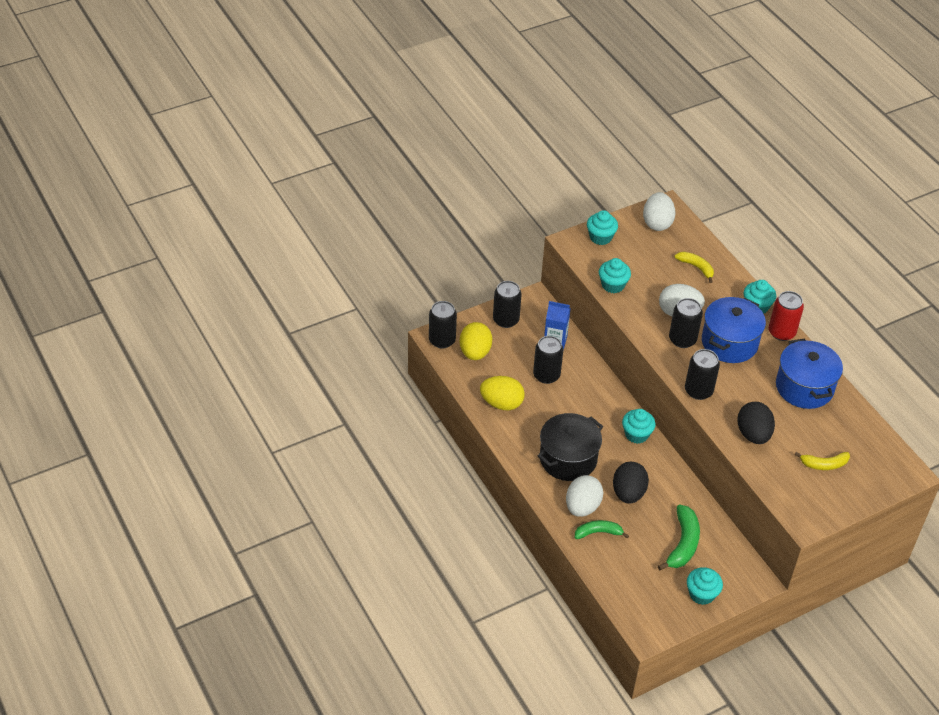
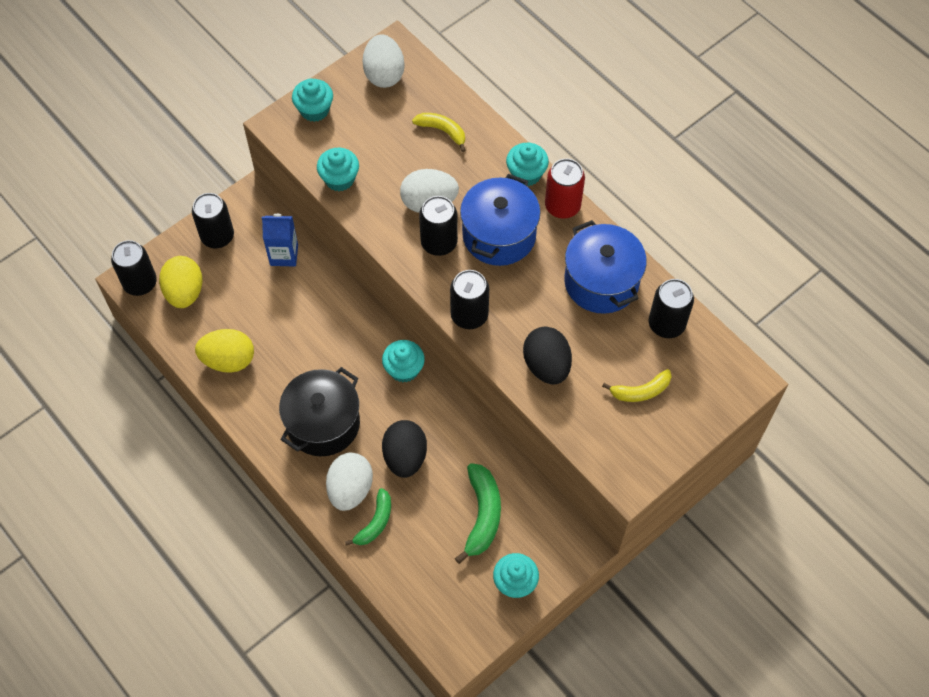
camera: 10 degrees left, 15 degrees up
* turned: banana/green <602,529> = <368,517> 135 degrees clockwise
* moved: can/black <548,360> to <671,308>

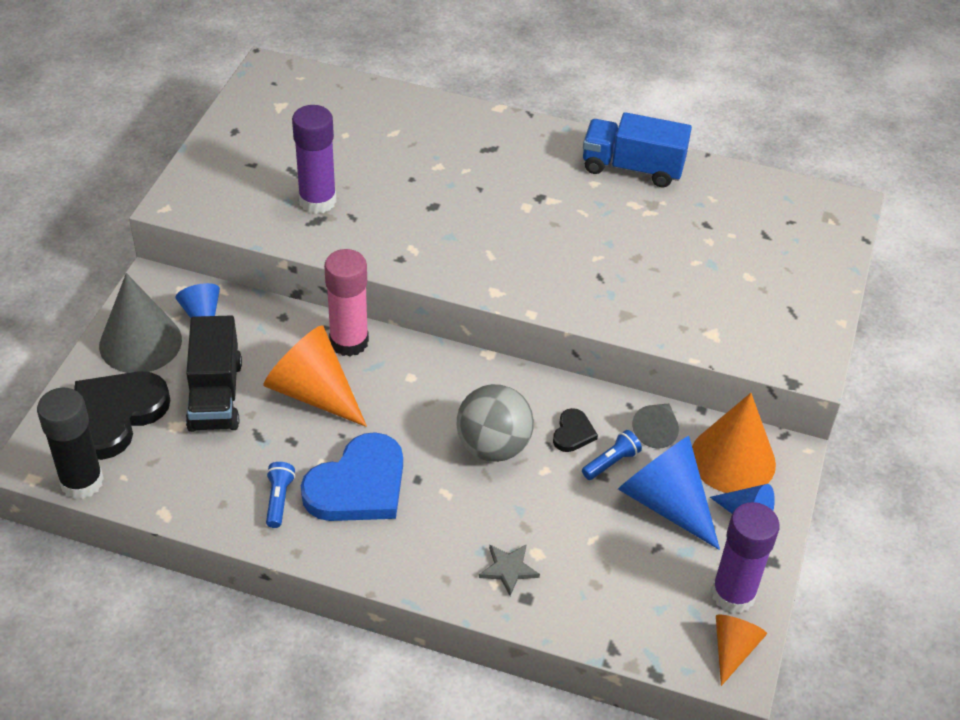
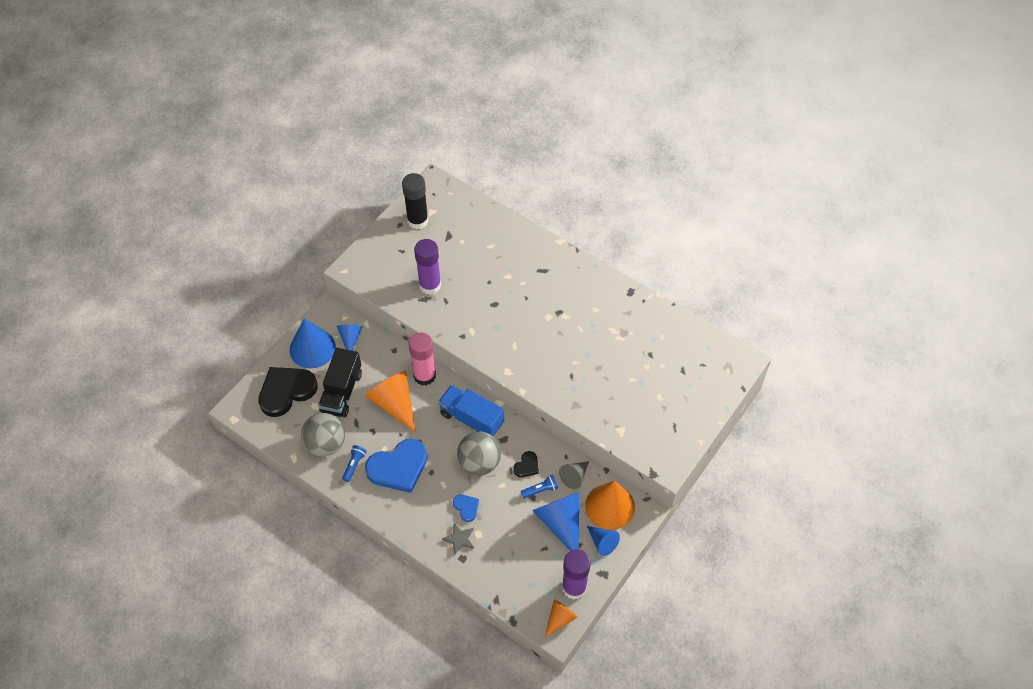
camera: 20 degrees right, 10 degrees up
* recoloured: cone/grey <140,323> to cone/blue <313,343>
* added: ball/grey <323,434>
* moved: glue stick/black <70,443> to <415,201>
* moved: truck/blue <637,149> to <471,411>
* added: heart/blue <466,508>

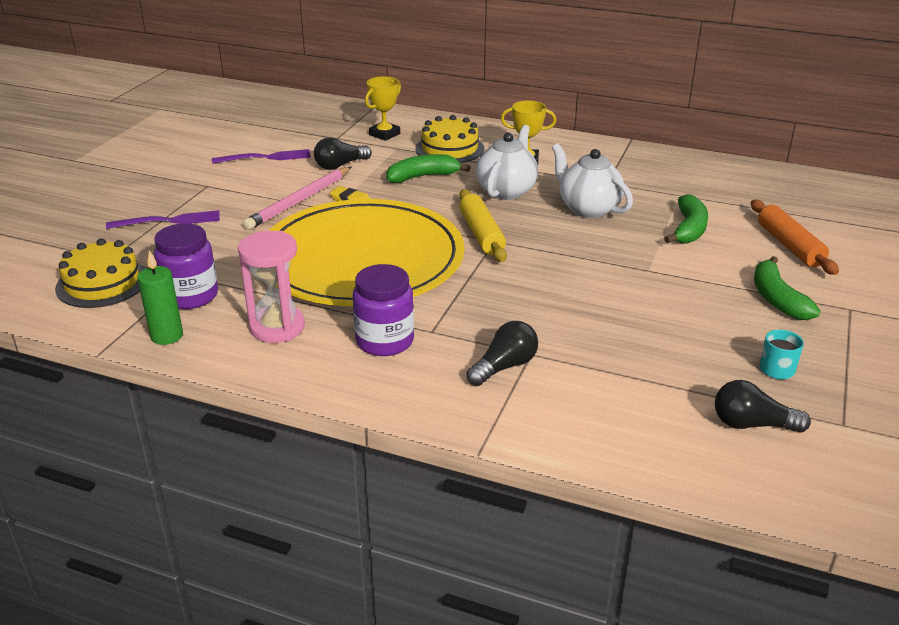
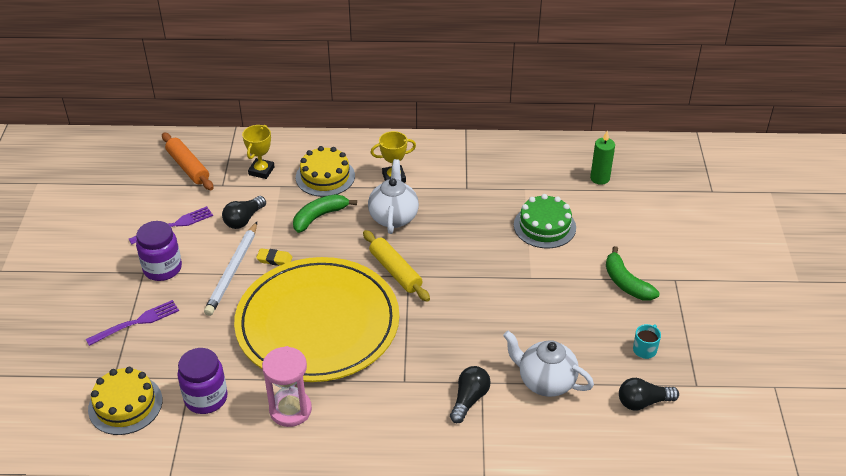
camera: 20 degrees left, 10 degrees up
* moved: jar/purple <383,310> to <159,251>
* moved: rolling pin/orange <795,237> to <187,161>
* recoloured: pencil/pink <296,198> to pencil/white <230,269>
* moved: teapot/white <592,180> to <548,364>
* replaced: banana/green <686,219> to cake/green <545,221>
* moved: candle/green <160,297> to <602,158>

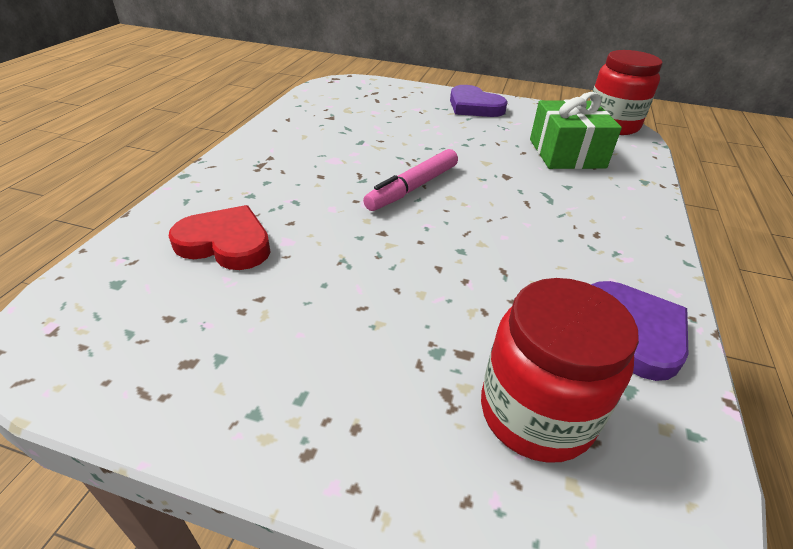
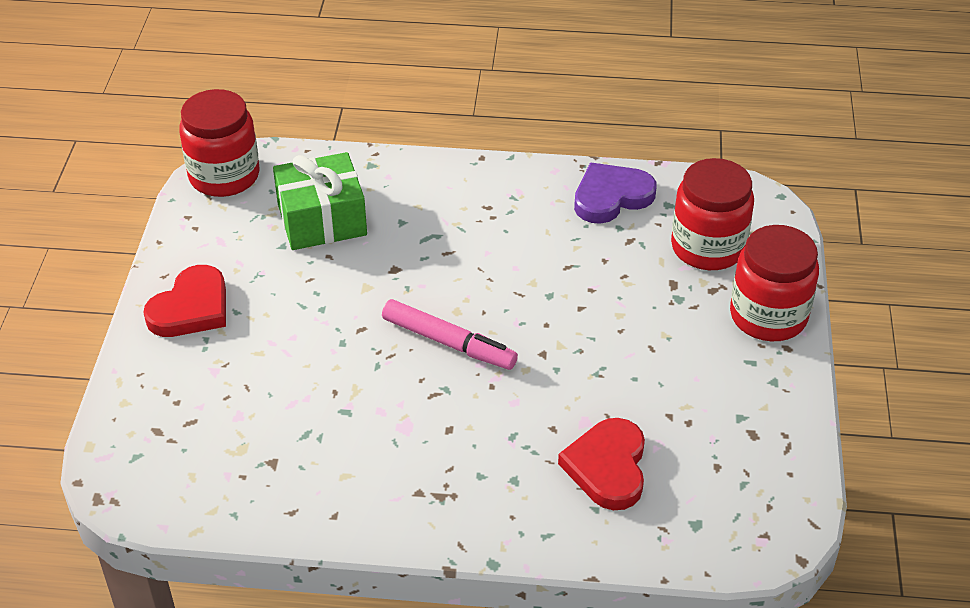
camera: 100 degrees left, 5 degrees up
* recoloured: heart/purple <479,101> to heart/red <184,301>
* added: jar/red <774,283>

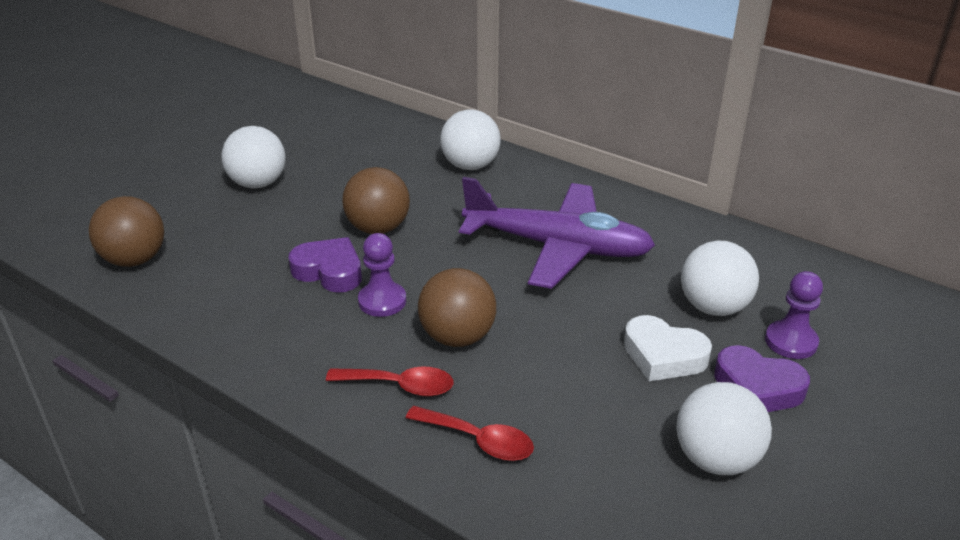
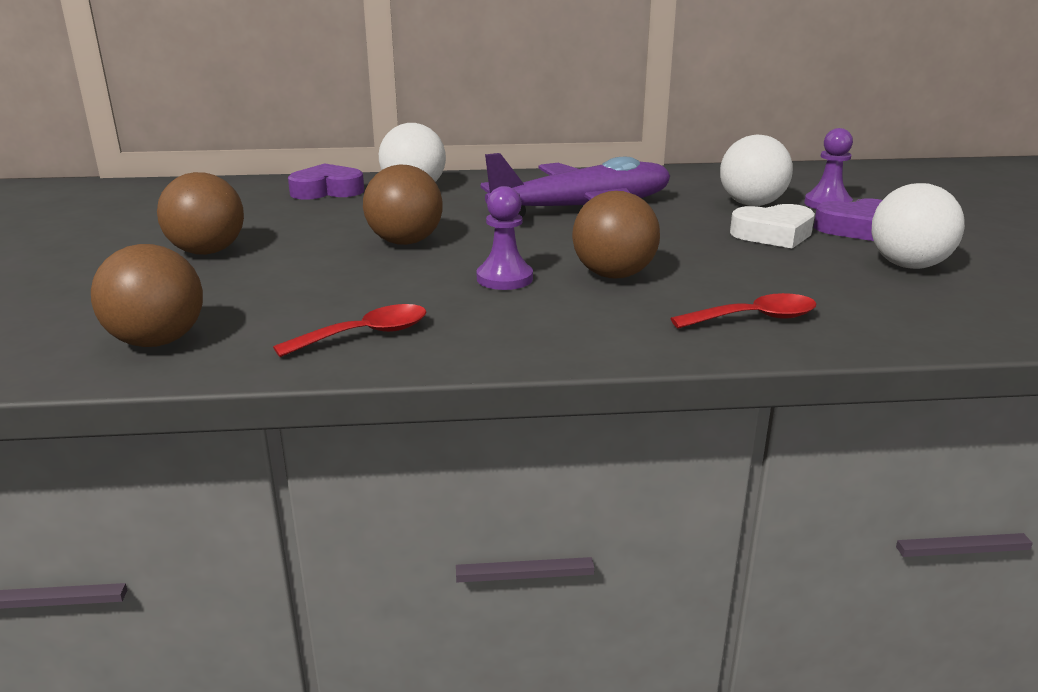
camera: 40 degrees left, 10 degrees down
* recoloured: ball/white <253,157> to ball/brown <200,213>
* moved: spoon/red <390,381> to <350,330>
* moved: heart/purple <325,265> to <326,181>

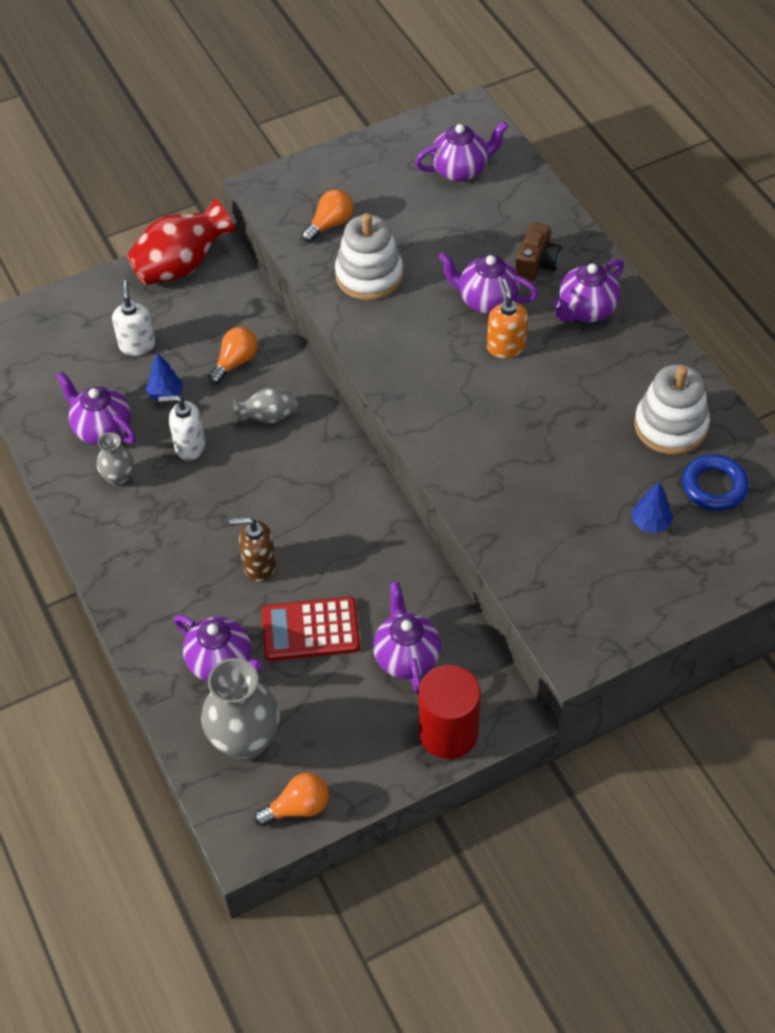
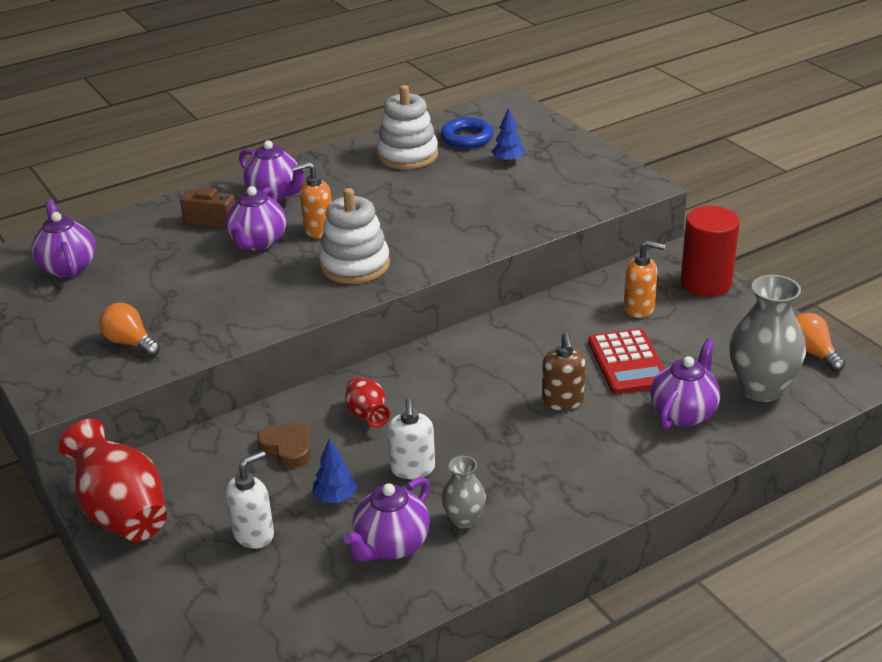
camera: 95 degrees left, 20 degrees down
* turned: soap dispenser/white <133,318> = <250,500> 150 degrees clockwise
* replaced: light bulb/orange <233,355> to heart/brown <284,446>
* moved: stacking toy/white <369,256> to <354,236>
* recoloured: vase/grey <265,405> to vase/red <367,402>
* replaced: teapot/purple <407,638> to soap dispenser/orange <644,279>

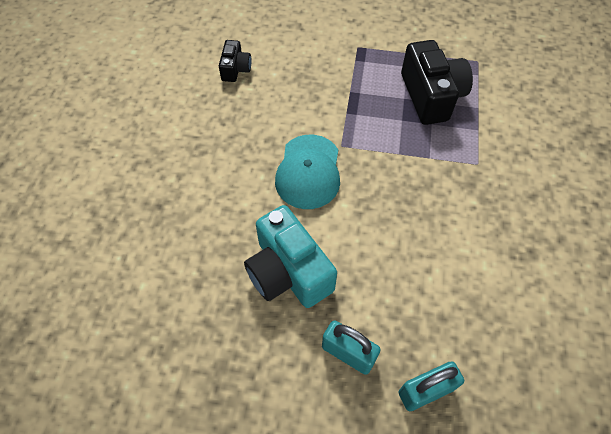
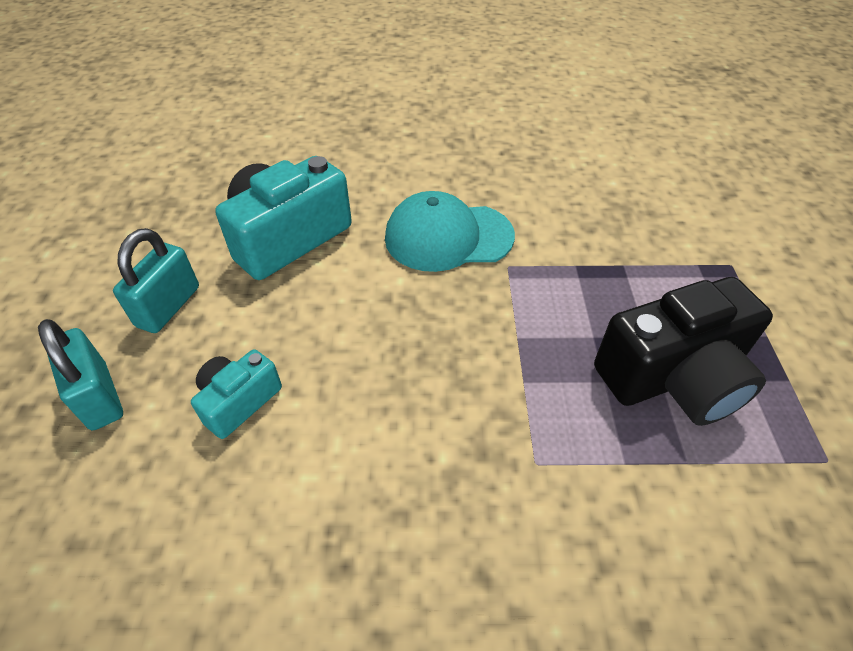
camera: 80 degrees right, 10 degrees down
* added: camera/turquoise <236,394>
* removed: camera/black <235,61>

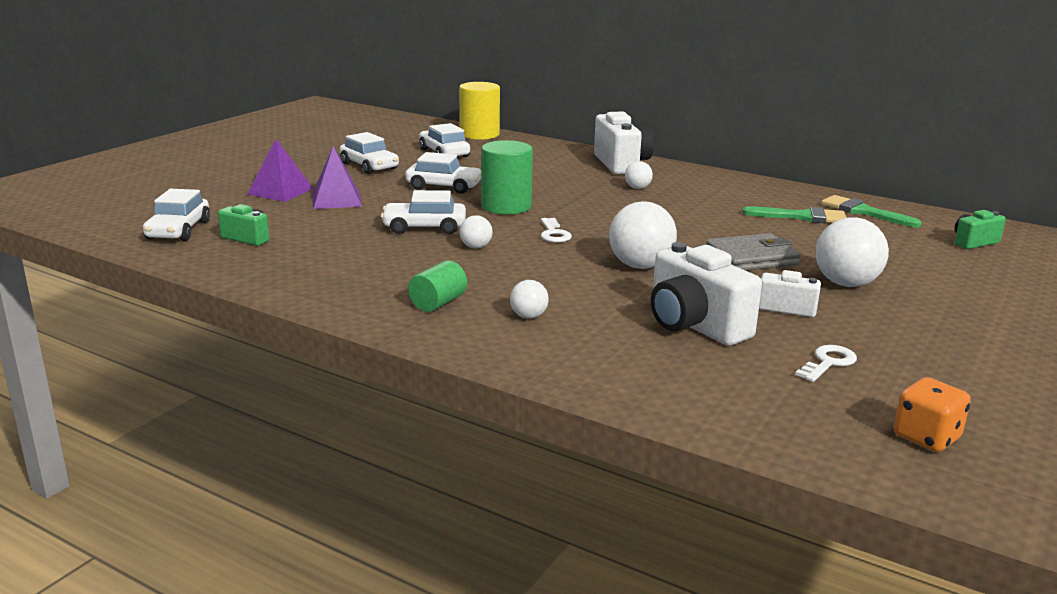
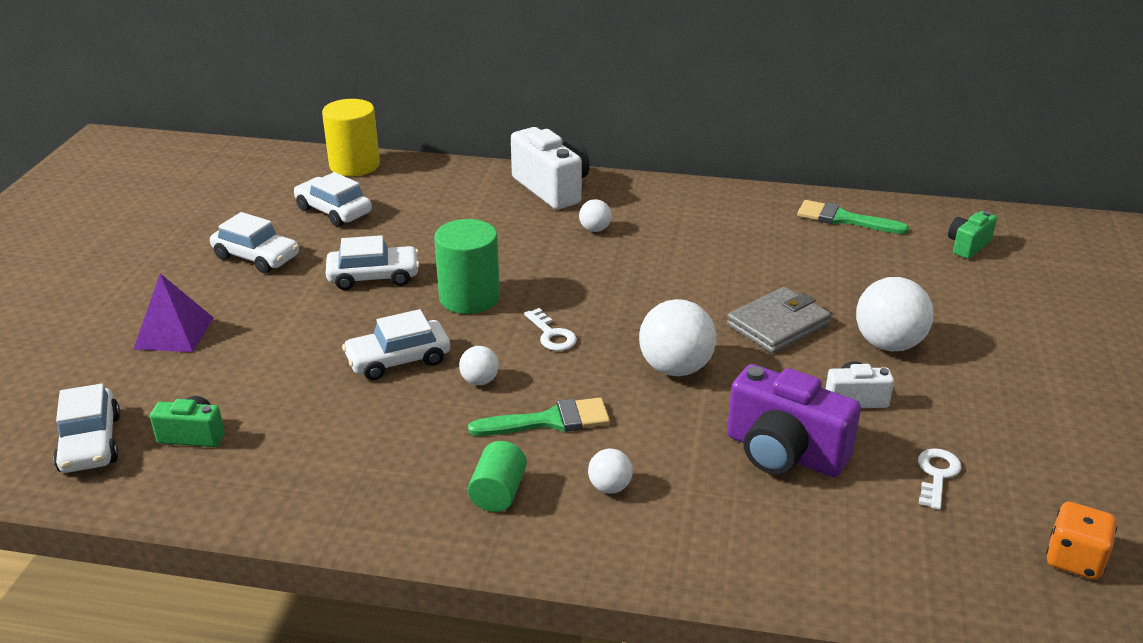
camera: 20 degrees left, 10 degrees up
* moved: brush/green <795,214> to <539,416>
* recoloured: camera/white <706,294> to camera/purple <794,420>
* removed: pyramid/purple <337,177>

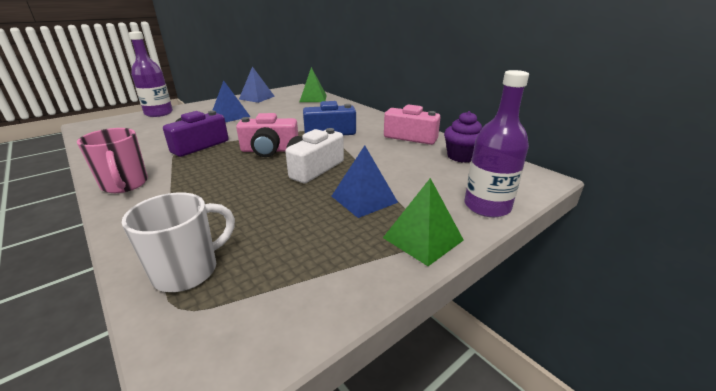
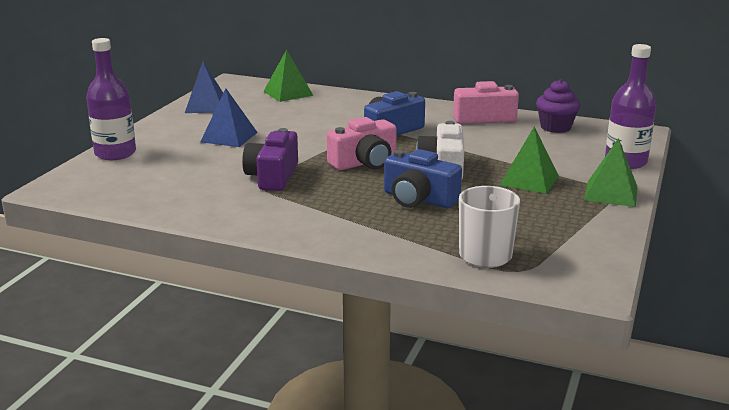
camera: 30 degrees left, 5 degrees down
* added: camera/blue <423,178>
* recoloured: pyramid/blue <365,181> to pyramid/green <529,160>
* removed: mug/pink <112,160>

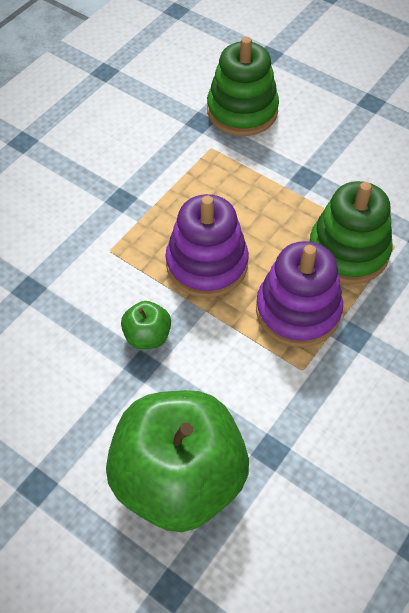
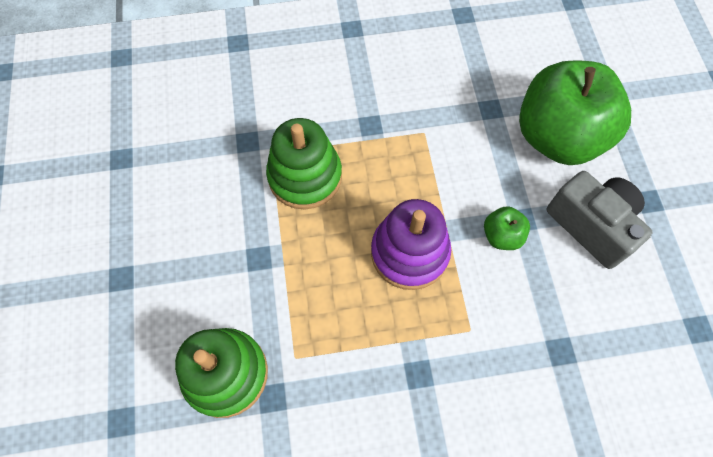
camera: 135 degrees left, 10 degrees up
* added: camera/grey <599,220>
* removed: stacking toy/purple <299,294>

